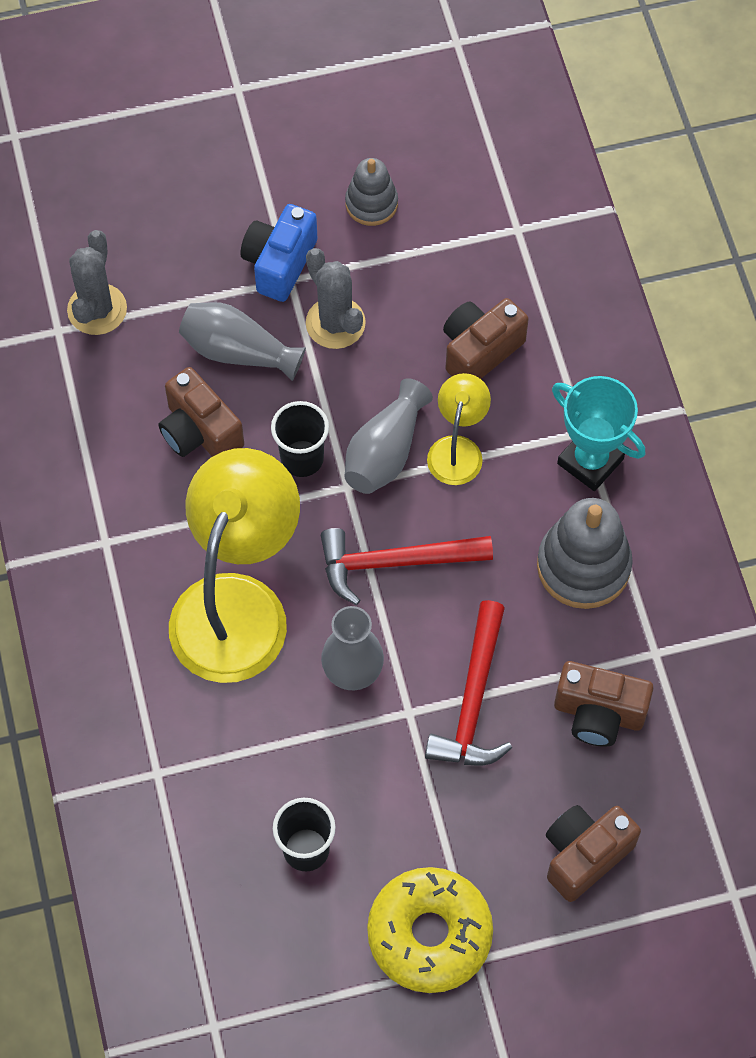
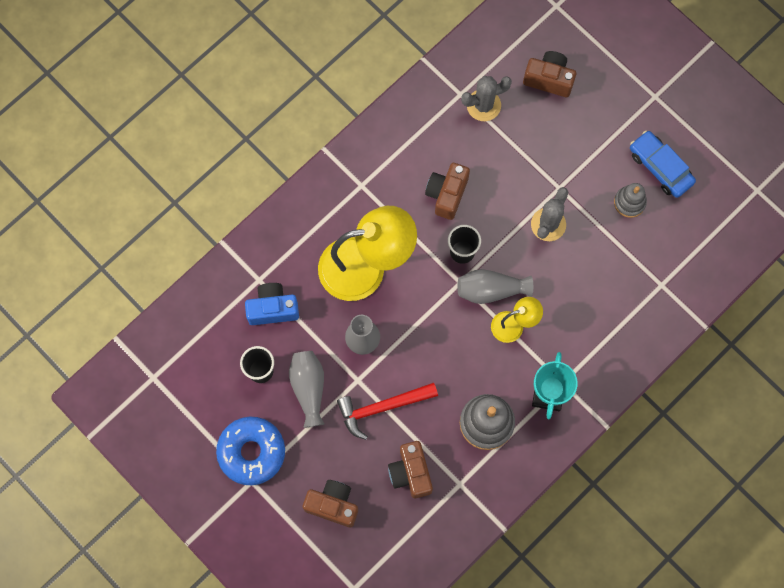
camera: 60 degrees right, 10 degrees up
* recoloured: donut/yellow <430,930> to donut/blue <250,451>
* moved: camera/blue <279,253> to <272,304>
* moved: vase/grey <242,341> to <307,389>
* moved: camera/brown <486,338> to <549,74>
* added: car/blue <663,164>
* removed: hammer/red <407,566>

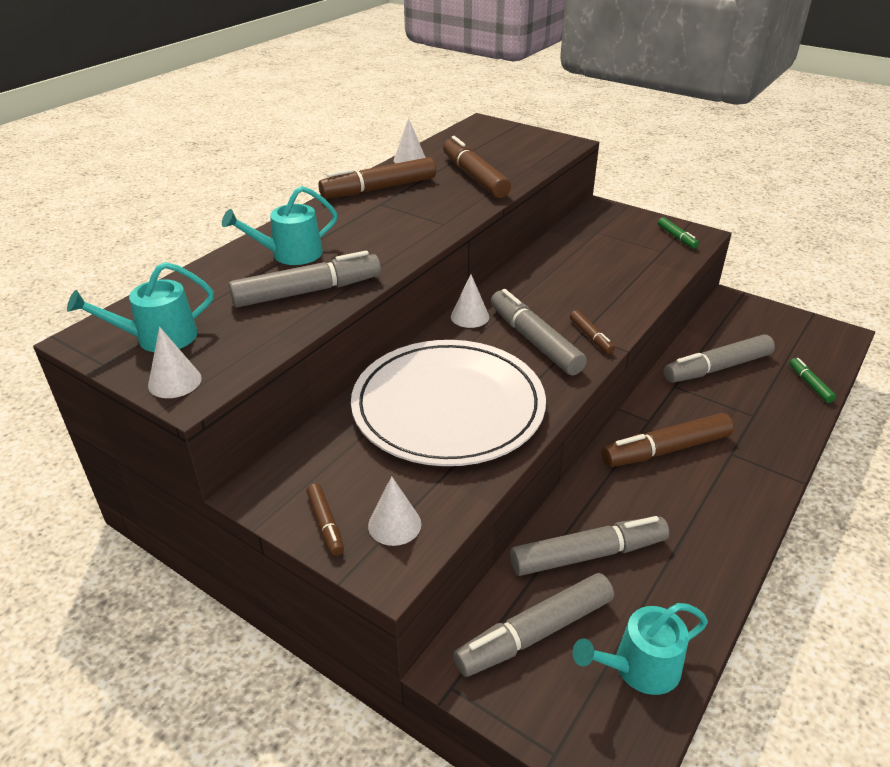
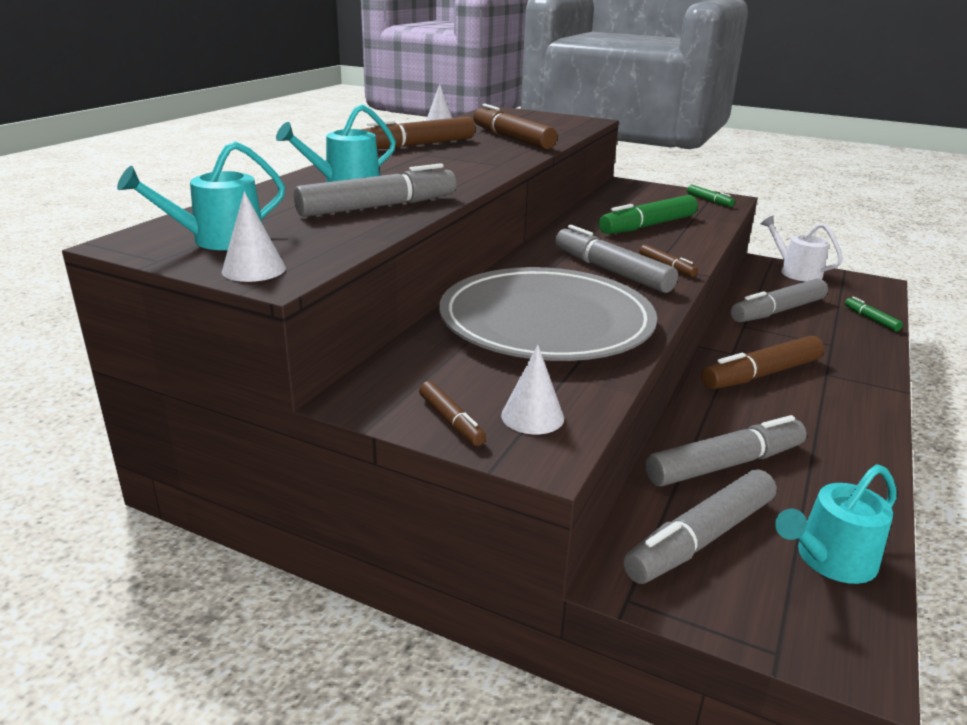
camera: 10 degrees left, 10 degrees down
* recoloured: plate/white <448,403> to plate/grey <548,314>
* added: marker/green <648,214>
* added: watering can/white <801,249>
* removed: cone/white <470,301>

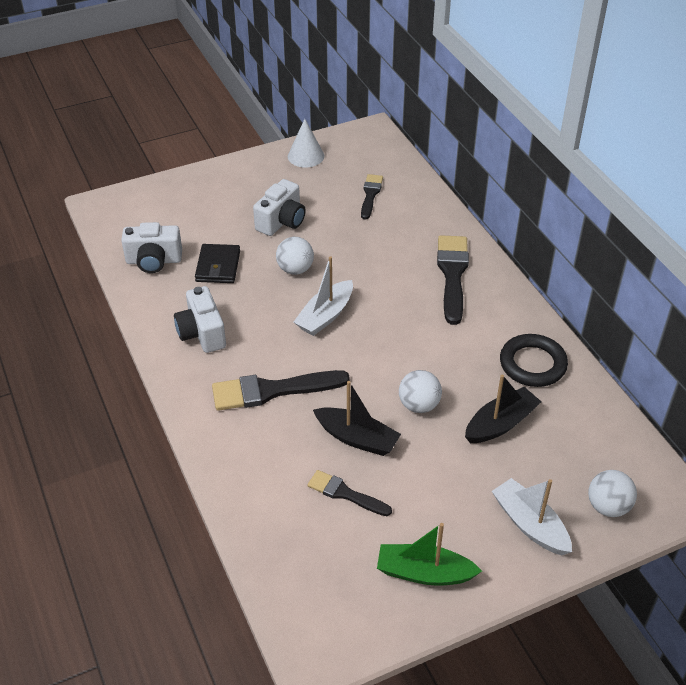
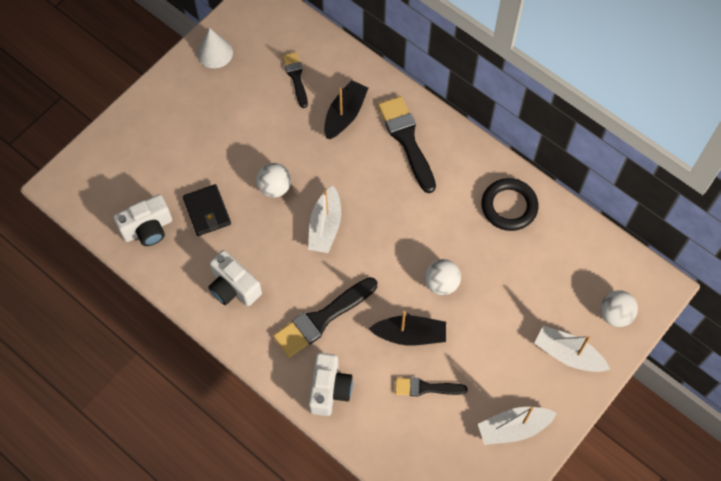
camera: 25 degrees left, 20 degrees up
* moved: camera/white <279,207> to <330,384>
* moved: boat/black <503,408> to <346,109>
* recoloured: boat/green <429,554> to boat/white <517,426>

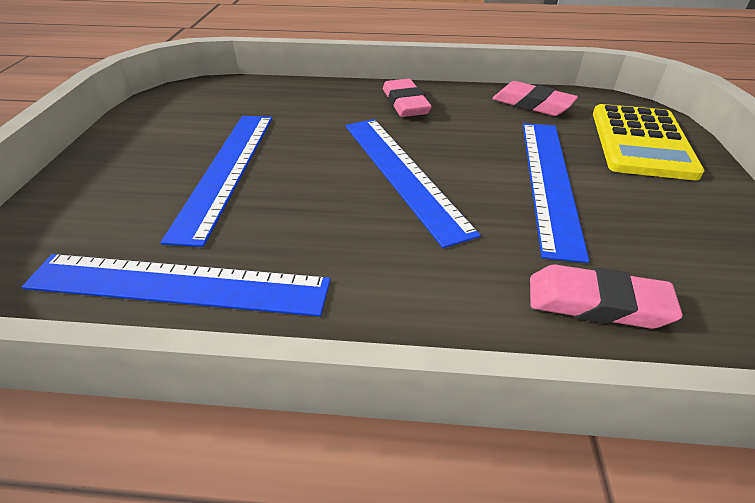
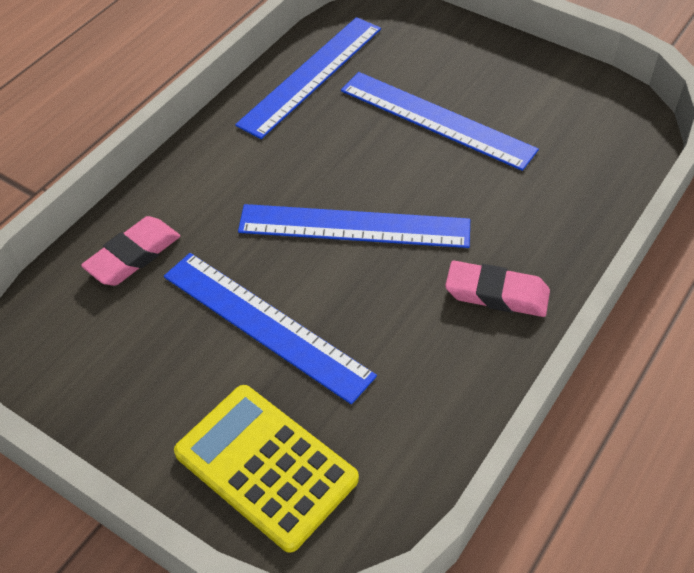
camera: 120 degrees right, 10 degrees up
* removed: eraser/pink <535,98>

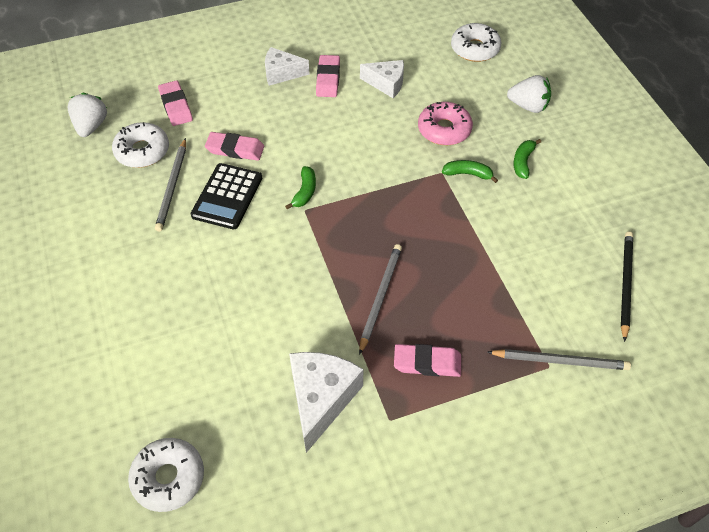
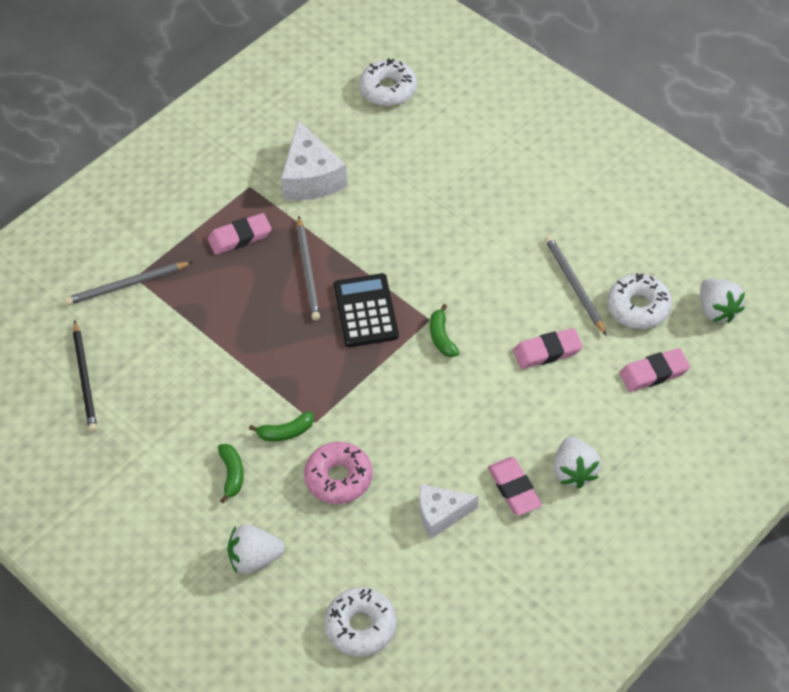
camera: 155 degrees right, 0 degrees up
* moved: calculator/black <226,196> to <366,310>
* replaced: cheese/white <287,66> to strawberry/white <577,462>
* turned: eraser/pink <175,103> = <654,370> 60 degrees counterclockwise

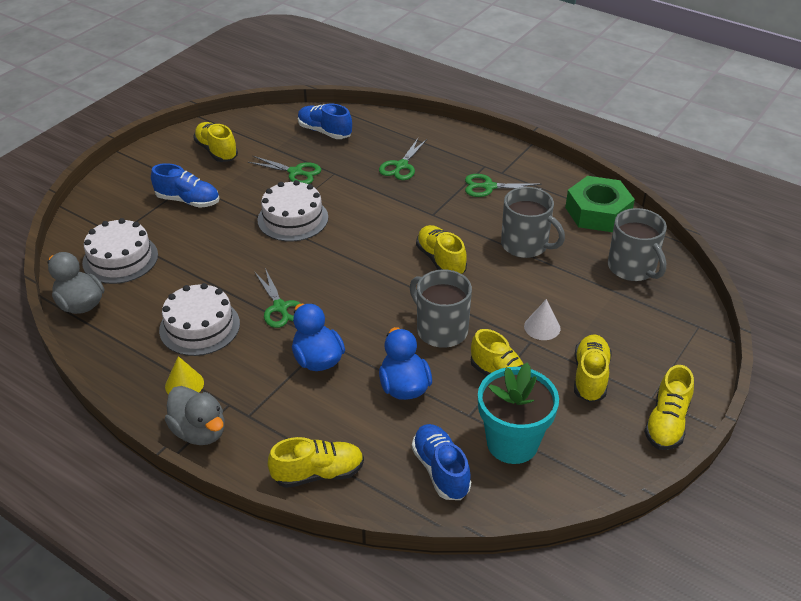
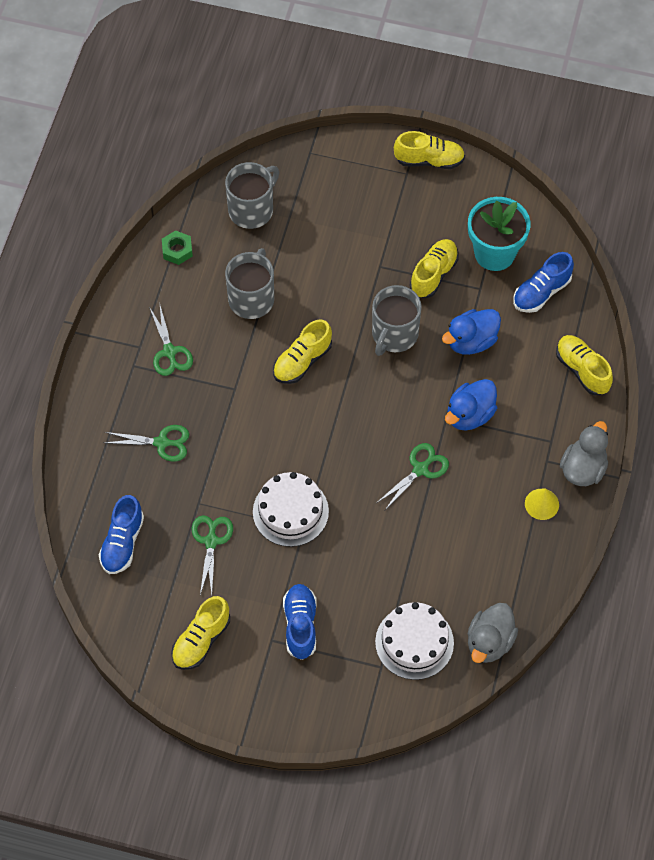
camera: 110 degrees left, 20 degrees up
* resized: nut/green <600,204> = <177,247> x0.50
* removed: cake/white <199,319>
* removed: cone/white <542,319>
* removed: shoe/yellow <593,369>

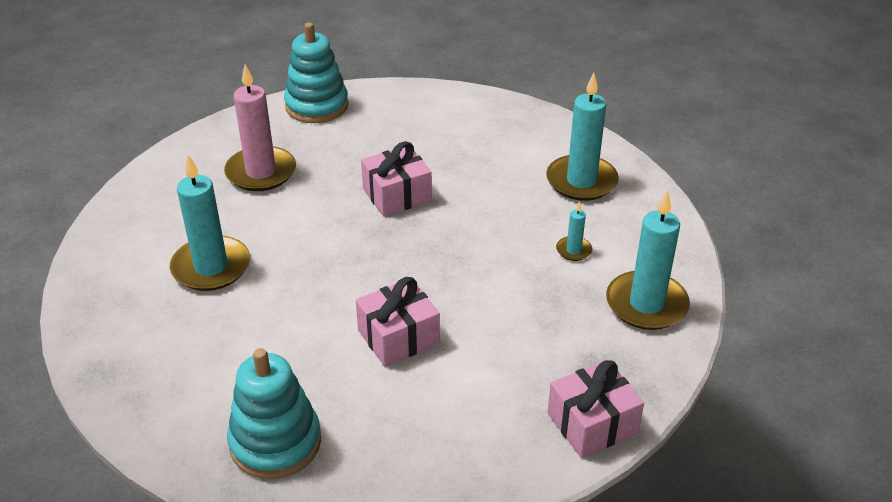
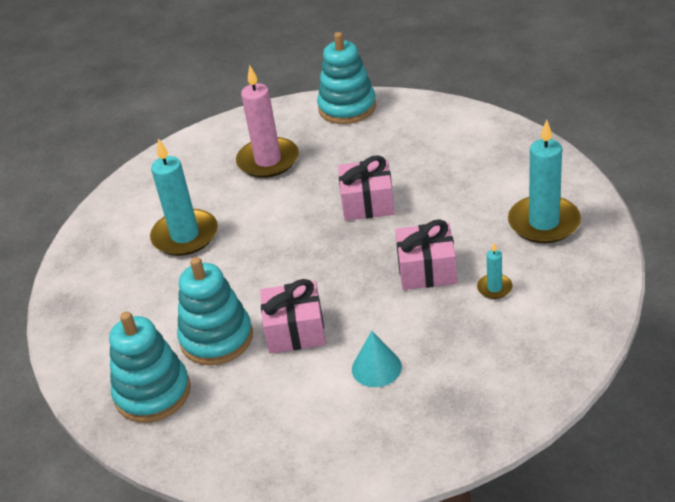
camera: 30 degrees right, 0 degrees up
* added: stacking toy/turquoise <215,311>
* added: cone/turquoise <377,359>
* moved: gift/pink <595,409> to <426,254>
* removed: candle/turquoise <648,260>

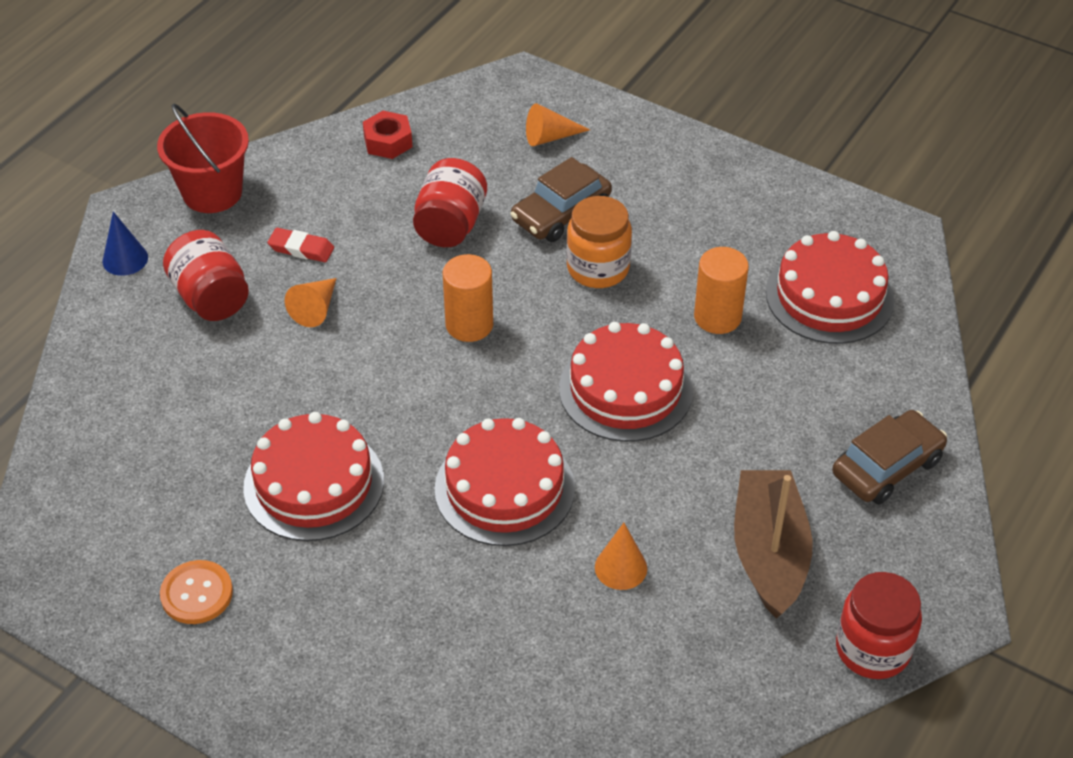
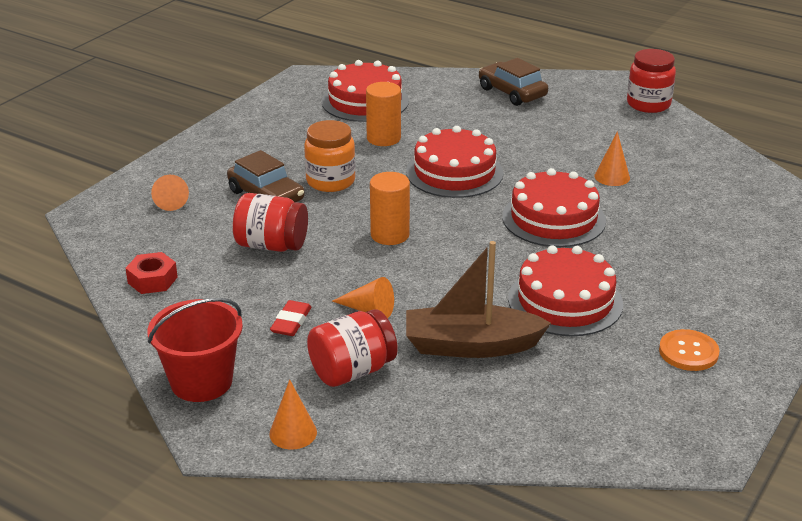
camera: 90 degrees left, 15 degrees down
* recoloured: cone/blue <125,244> to cone/orange <293,414>
* moved: boat/brown <773,544> to <478,299>

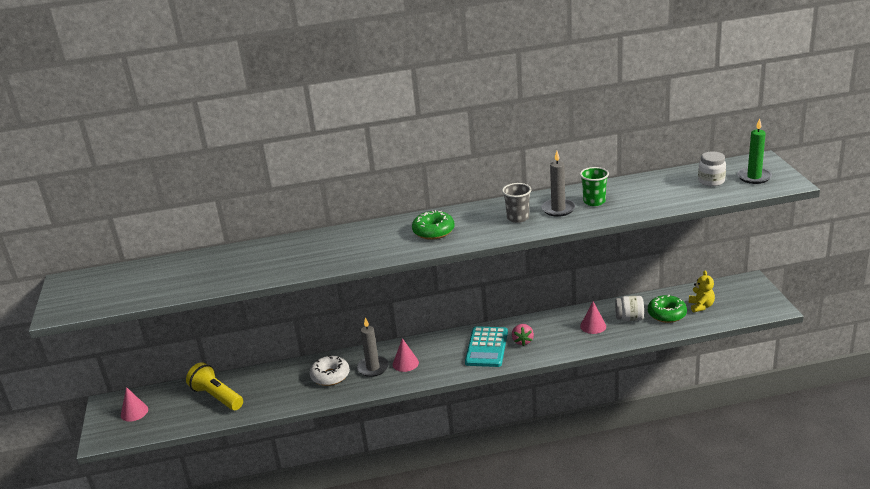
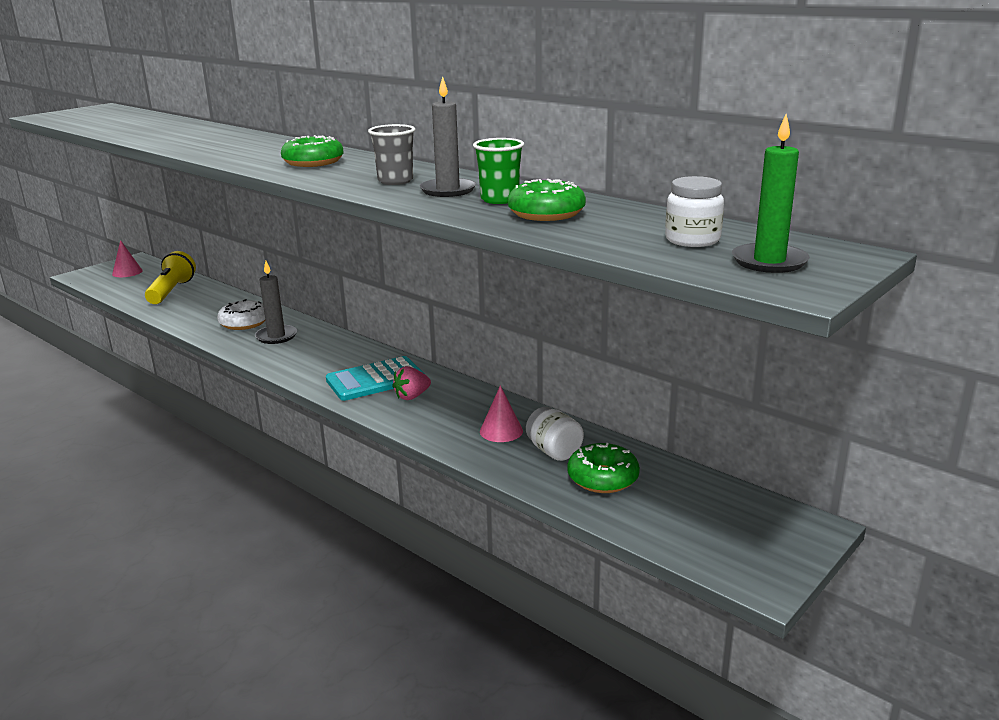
camera: 50 degrees right, 5 degrees down
* added: donut/green <547,200>
* removed: cone/pink <406,355>
* removed: teddy bear/yellow <702,292>

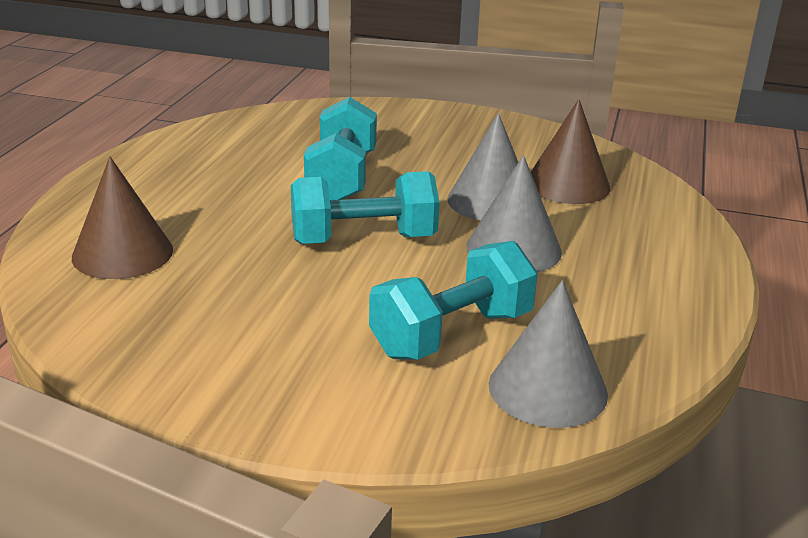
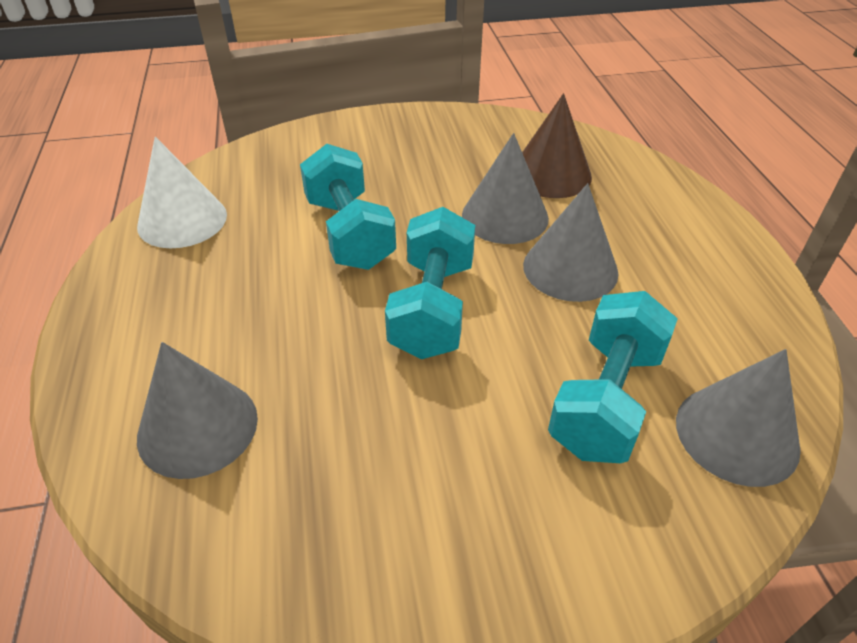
camera: 25 degrees left, 15 degrees up
* added: cone/white <182,192>
* recoloured: cone/brown <122,217> to cone/grey <197,410>
* turned: dumbbell/turquoise <365,207> = <430,283> 45 degrees counterclockwise

